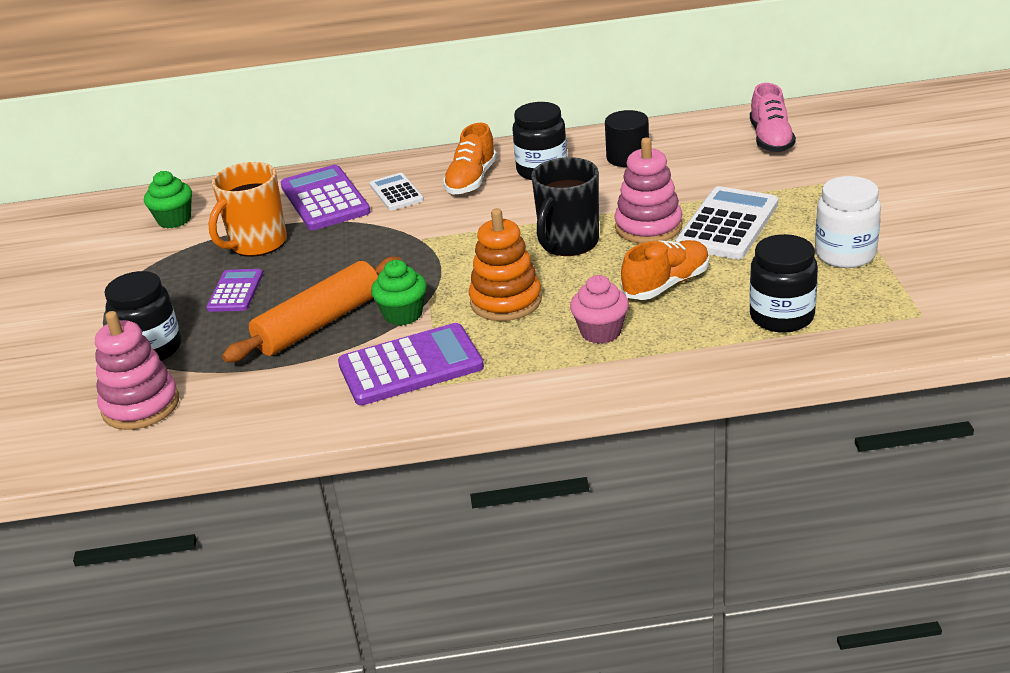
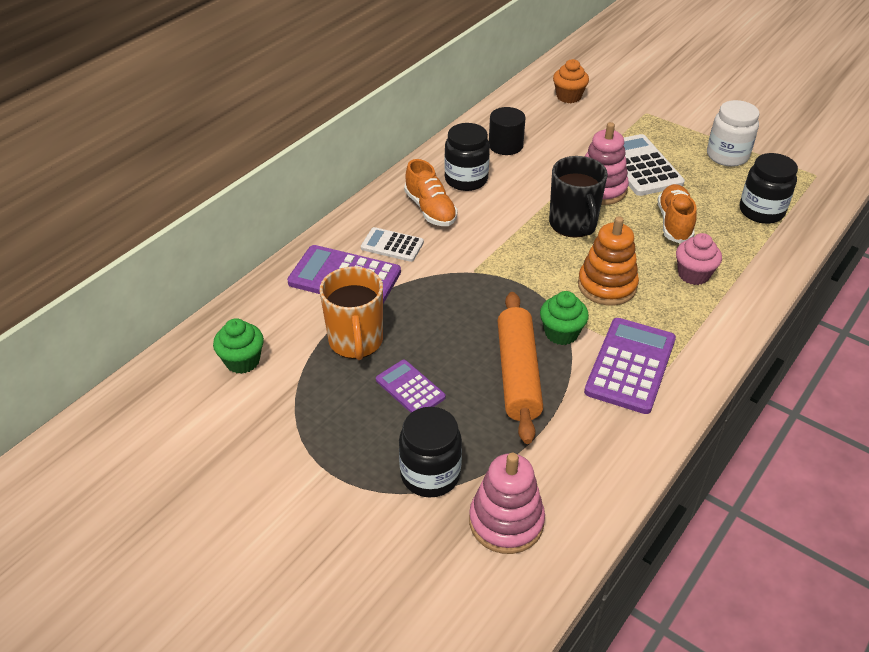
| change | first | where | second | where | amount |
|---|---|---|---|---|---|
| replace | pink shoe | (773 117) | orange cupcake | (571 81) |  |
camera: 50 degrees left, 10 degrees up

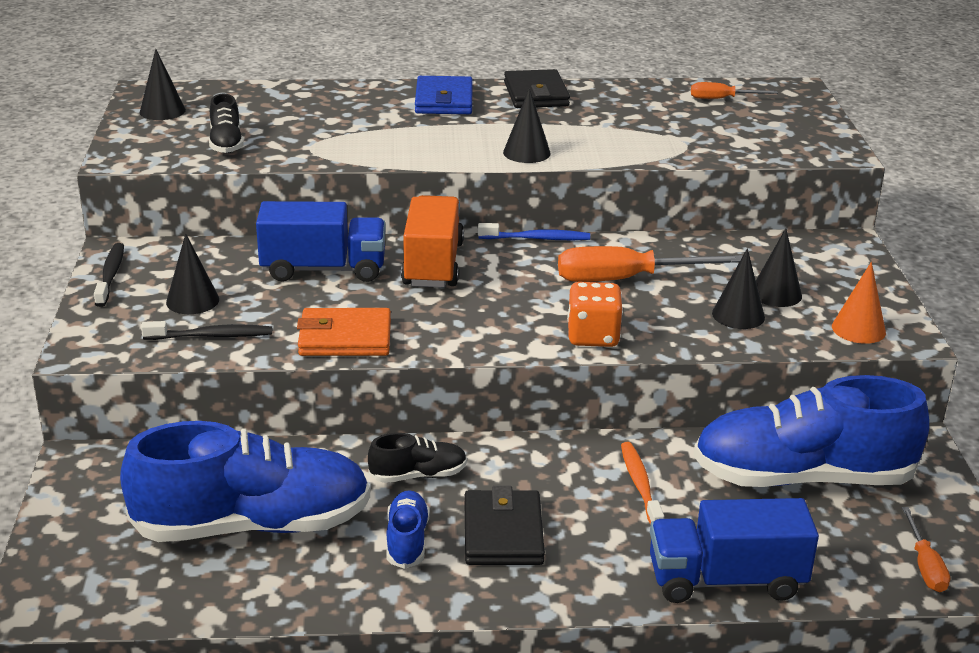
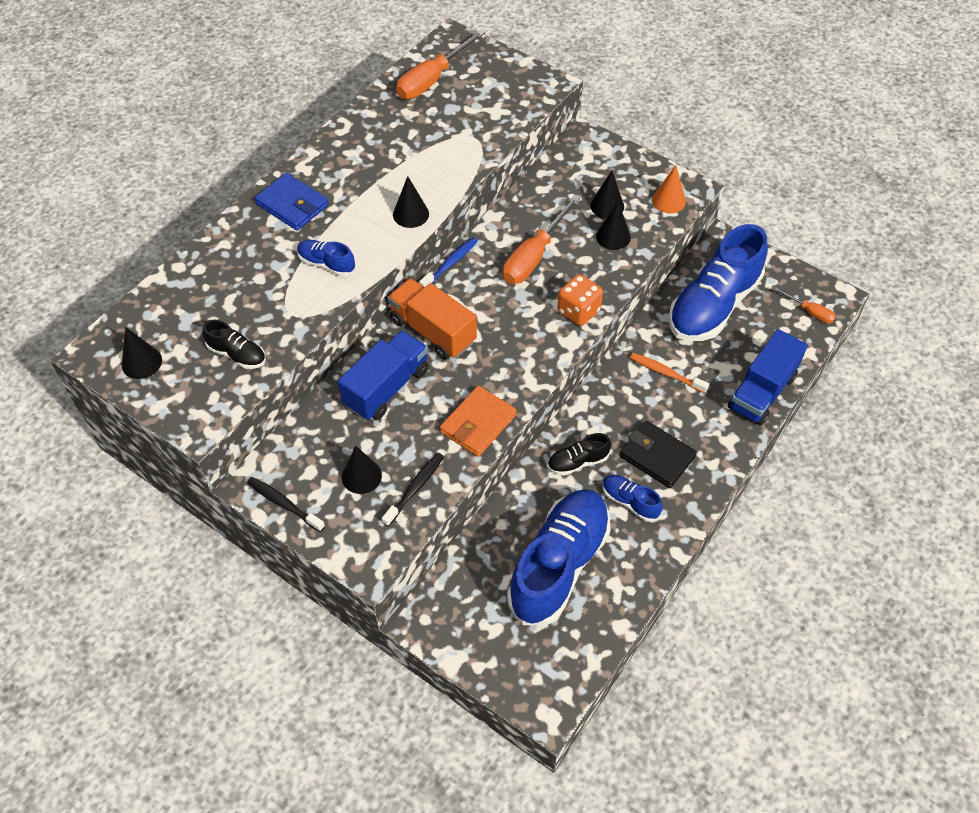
| change | first | where | second | where | amount |
|---|---|---|---|---|---|
| delete | black wallet | (537 88) |  |  |  |
| resize | orange screwdriver | (734 90) |  | (440 64) | x1.87 |
| rotate | black shoe | (417 458) |  | (579 454) | 135 degrees counterclockwise |
| insert |  |  | blue shoe | (326 258) |  |
camera: 50 degrees left, 25 degrees up

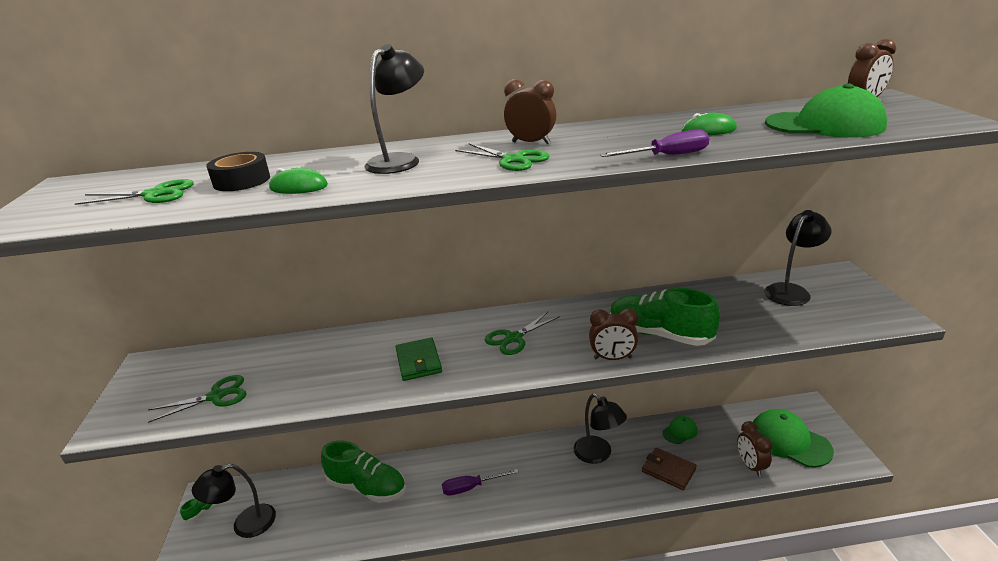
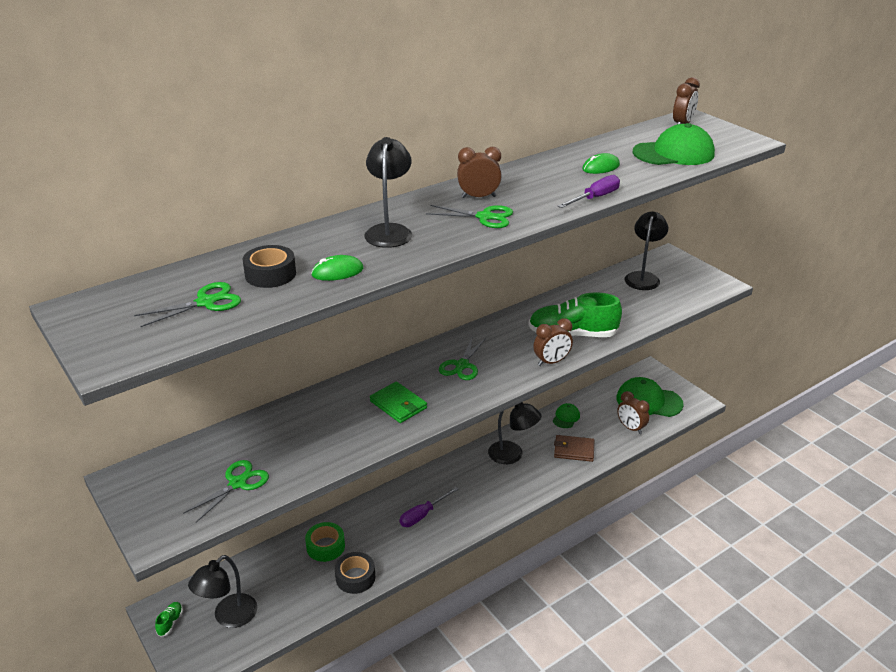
| change | first | where | second | where | amount |
|---|---|---|---|---|---|
| replace | green shoe | (363 472) | green tape | (325 542) |  |
| insert |  |  | black tape | (355 573) |  |
camera: 30 degrees left, 5 degrees up

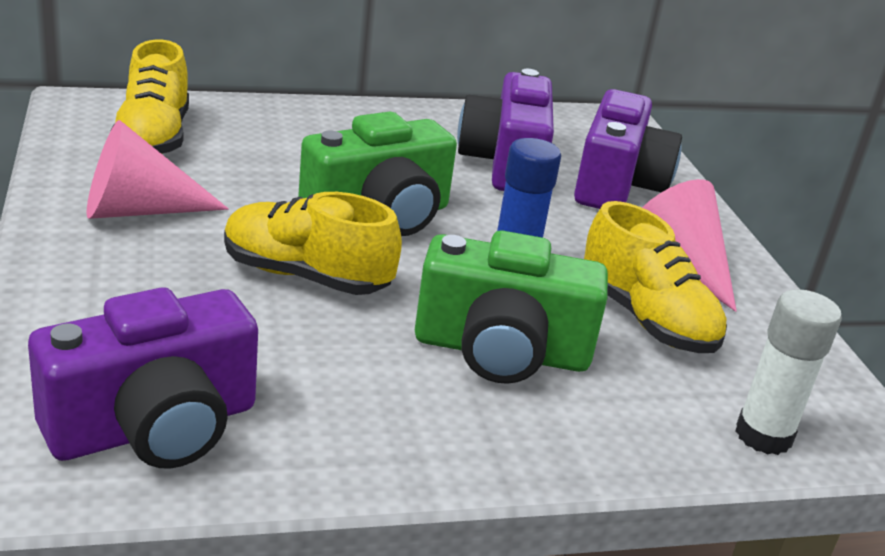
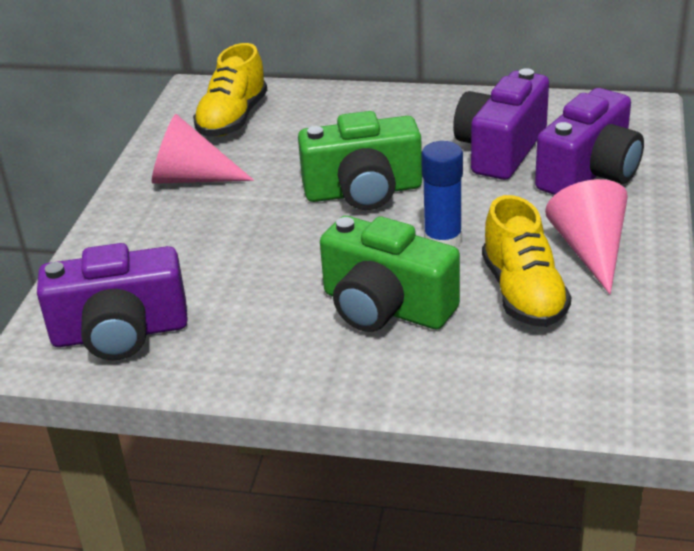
| change | first | where | second | where | amount |
|---|---|---|---|---|---|
| delete | yellow shoe | (313 243) |  |  |  |
| delete | white glue stick | (788 372) |  |  |  |
camera: 30 degrees right, 5 degrees up

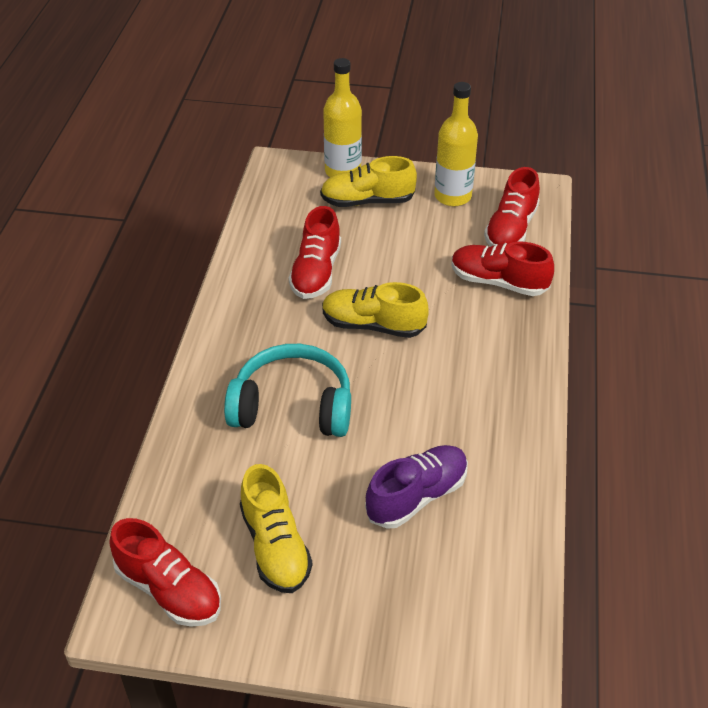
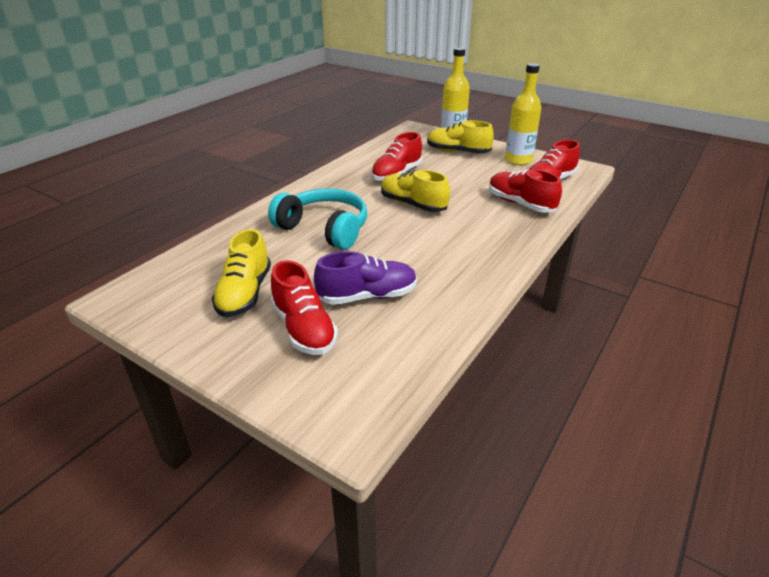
| change | first | where | second | where | amount |
|---|---|---|---|---|---|
| move | red shoe | (165 572) |  | (304 307) |  |
camera: 25 degrees right, 10 degrees down

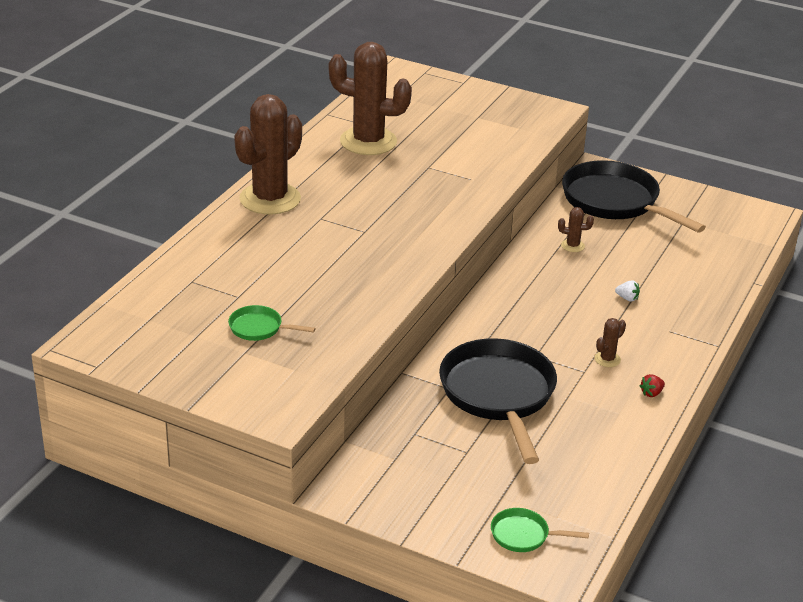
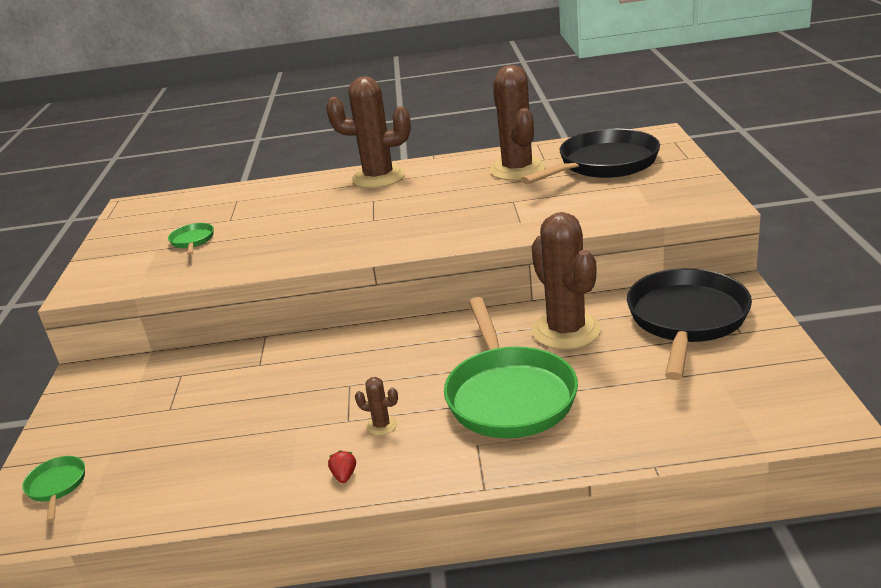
| change | first | where | second | where | amount |
|---|---|---|---|---|---|
| resize | brown cactus | (576 229) |  | (566 281) | x2.48 |
| replace | white strawberry | (627 291) | green pan | (511 367) |  |
| move | black pan | (498 401) |  | (590 156) |  |
| rotate | red strawberry | (652 385) |  | (342 466) | 60 degrees clockwise |
camera: 65 degrees right, 5 degrees down

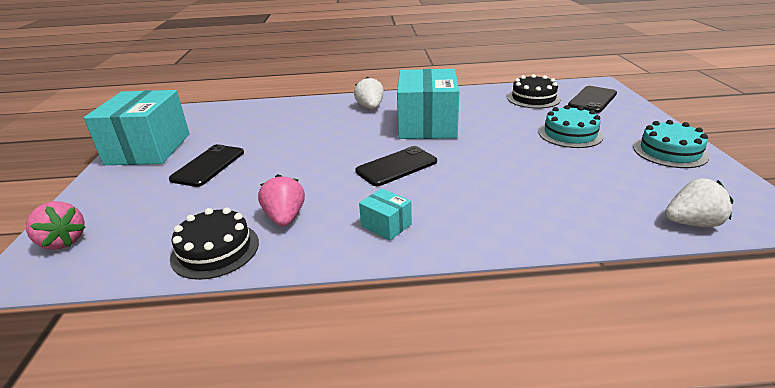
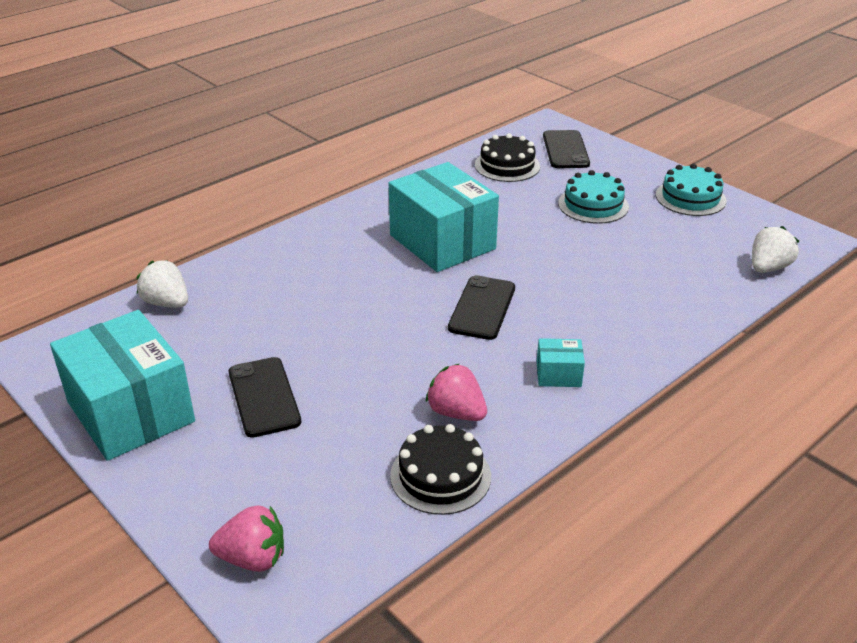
| change | first | where | second | where | amount |
|---|---|---|---|---|---|
| move | white strawberry | (369 92) |  | (162 284) |  |
camera: 40 degrees left, 5 degrees up

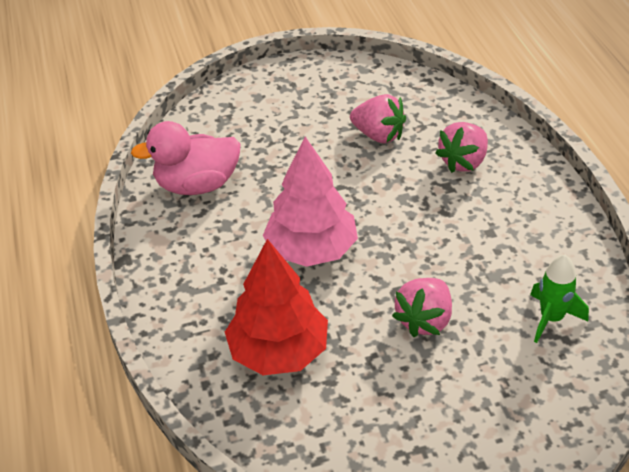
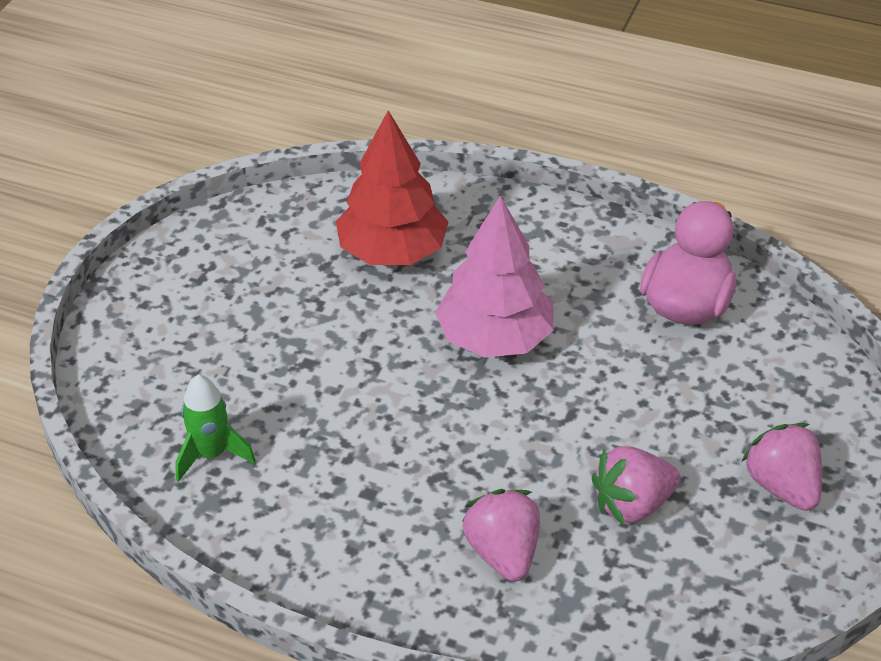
| change | first | where | second | where | amount |
|---|---|---|---|---|---|
| move | pink strawberry | (422 307) |  | (781 467) |  |
camera: 125 degrees right, 0 degrees up

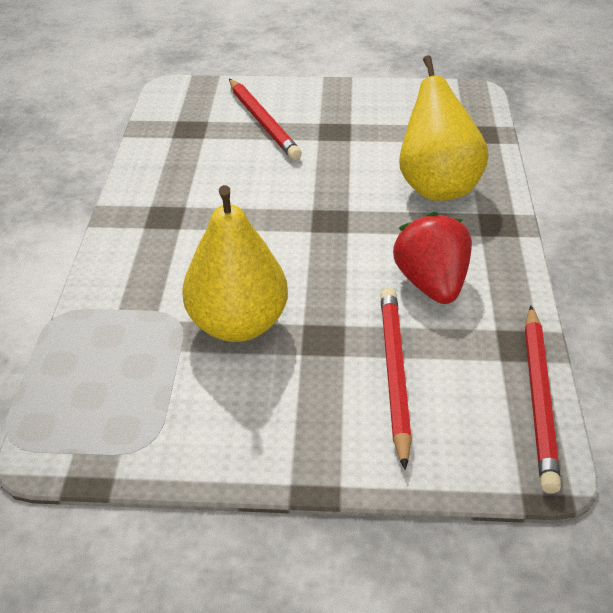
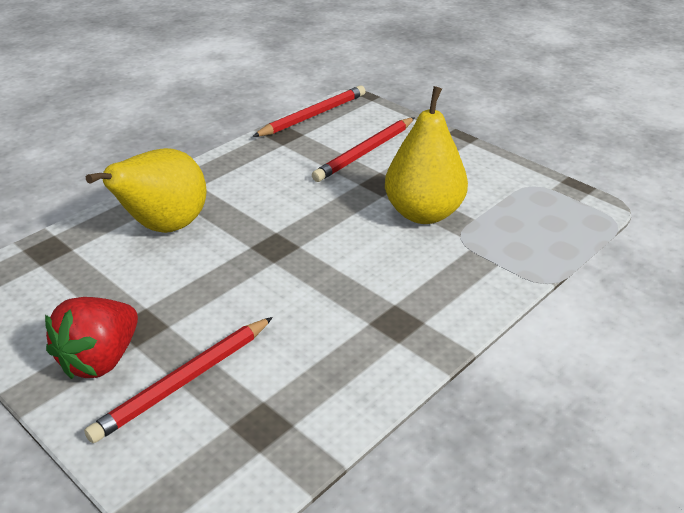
| change | first | where | second | where | amount |
|---|---|---|---|---|---|
| rotate | red pencil | (265 119) |  | (178 380) | 150 degrees counterclockwise |
| move | red strawberry | (432 258) |  | (91 338) |  |
camera: 140 degrees left, 5 degrees down

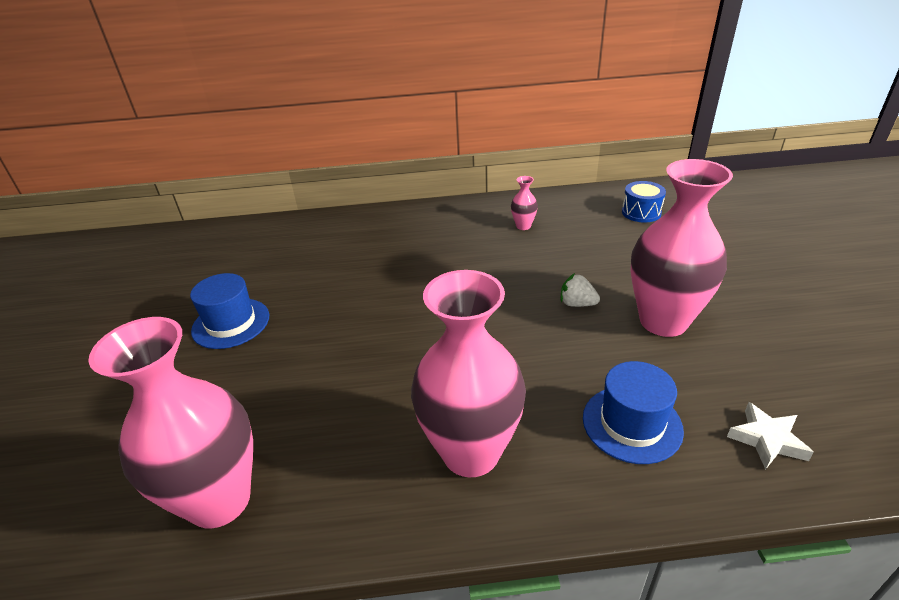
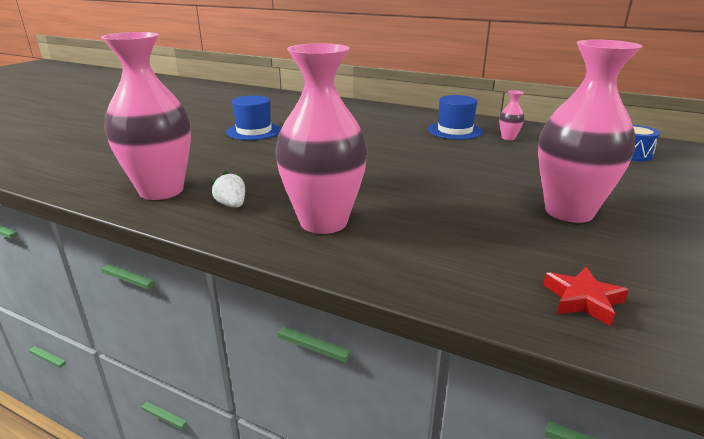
| change | first | where | second | where | amount |
|---|---|---|---|---|---|
| move | white strawberry | (580 290) |  | (228 189) |  |
| move | blue hat | (633 412) |  | (455 117) |  |
| recolor | white star | (770 436) | red star | (586 296) |  |
camera: 30 degrees right, 10 degrees down

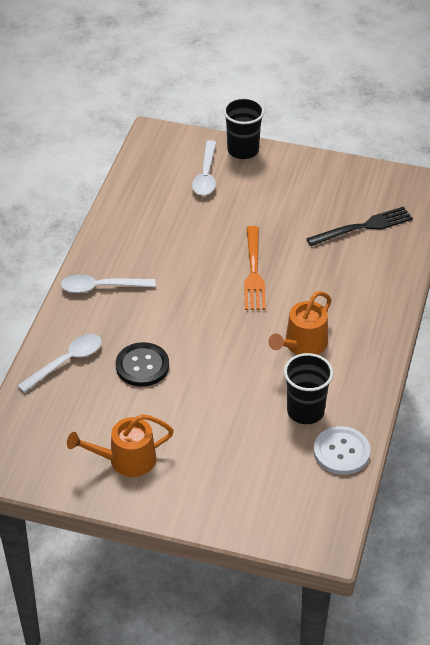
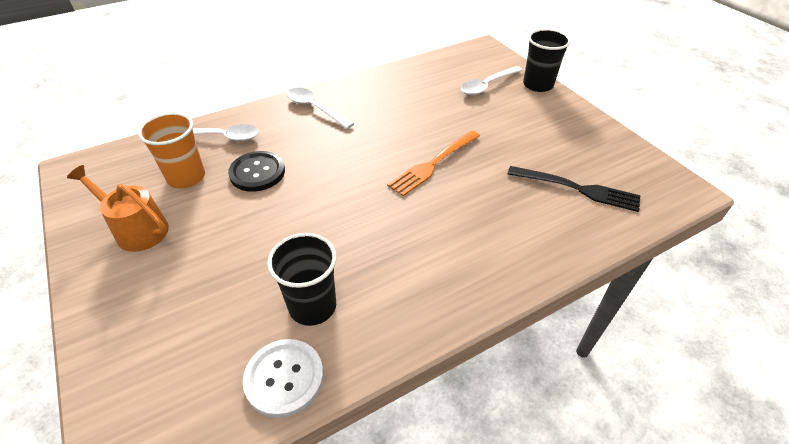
| change | first | where | second | where | amount |
|---|---|---|---|---|---|
| delete | orange watering can | (299 323) |  |  |  |
| insert |  |  | orange cup | (171 150) |  |
camera: 45 degrees right, 0 degrees up

